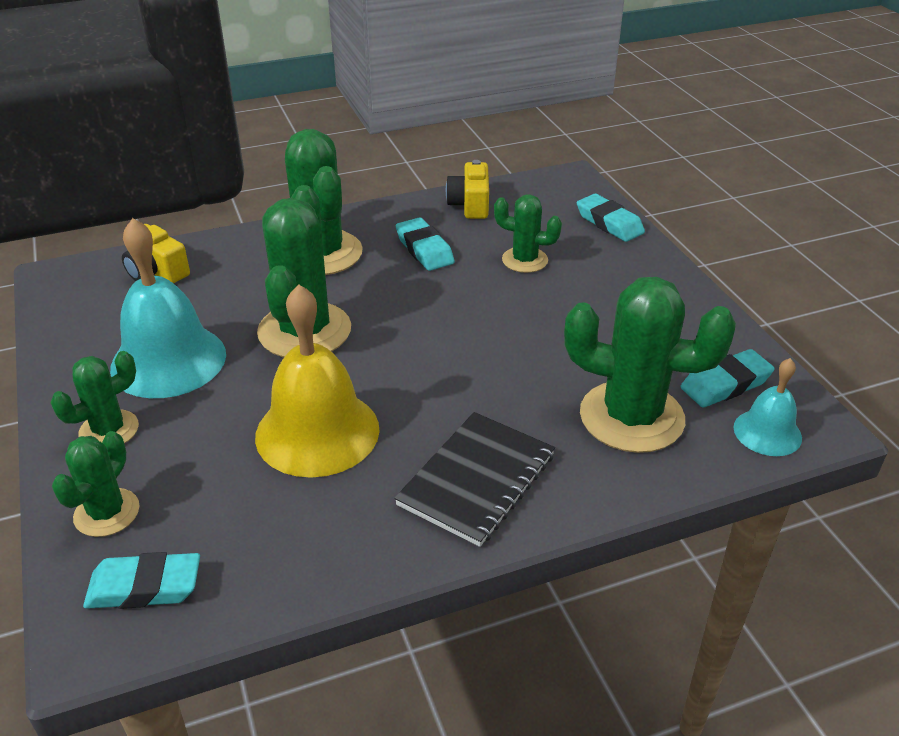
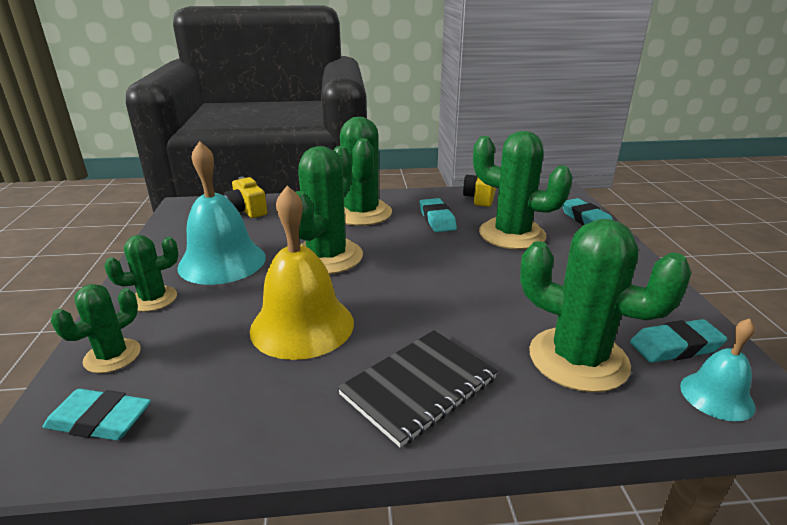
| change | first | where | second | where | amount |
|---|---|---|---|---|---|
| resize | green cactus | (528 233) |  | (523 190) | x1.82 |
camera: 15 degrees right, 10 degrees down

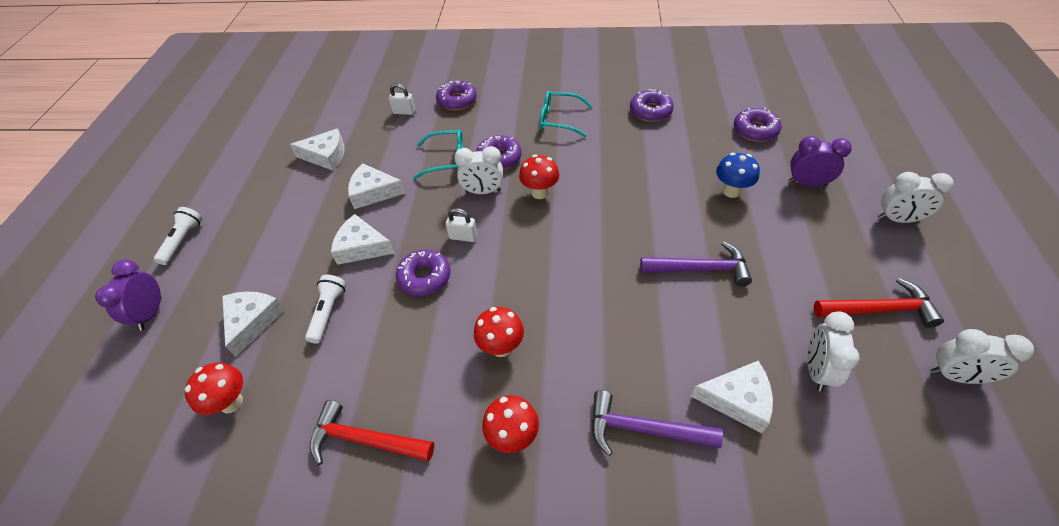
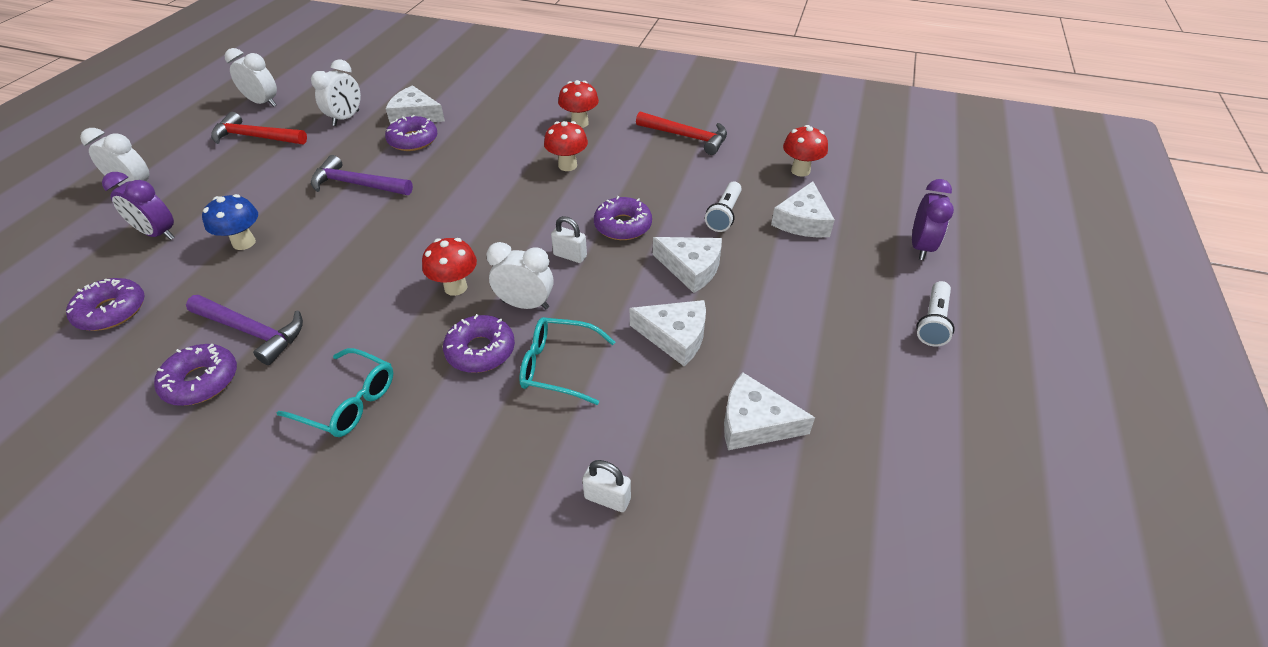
| change | first | where | second | where | amount |
|---|---|---|---|---|---|
| move | purple donut | (456 95) |  | (411 133) |  |
| move | purple hammer | (657 423) |  | (244 330) |  |
camera: 170 degrees left, 5 degrees down

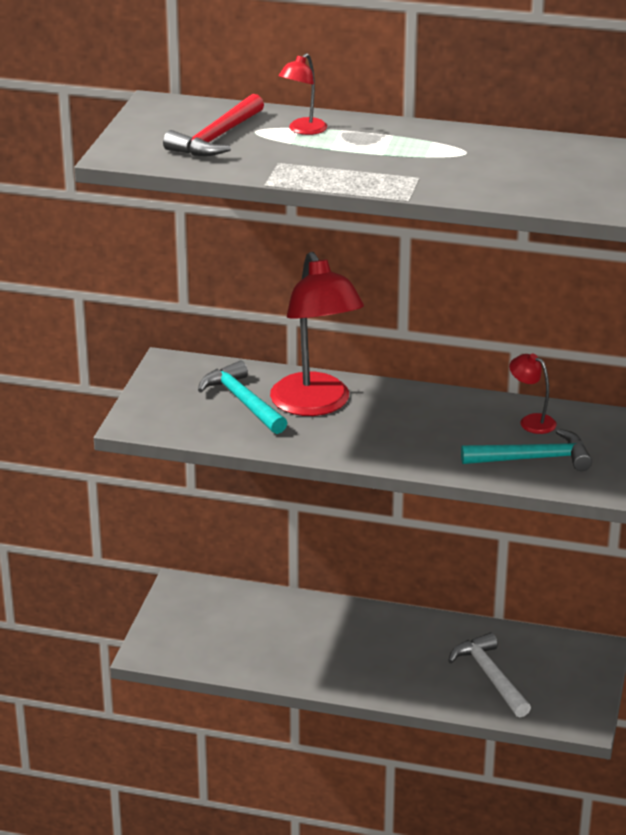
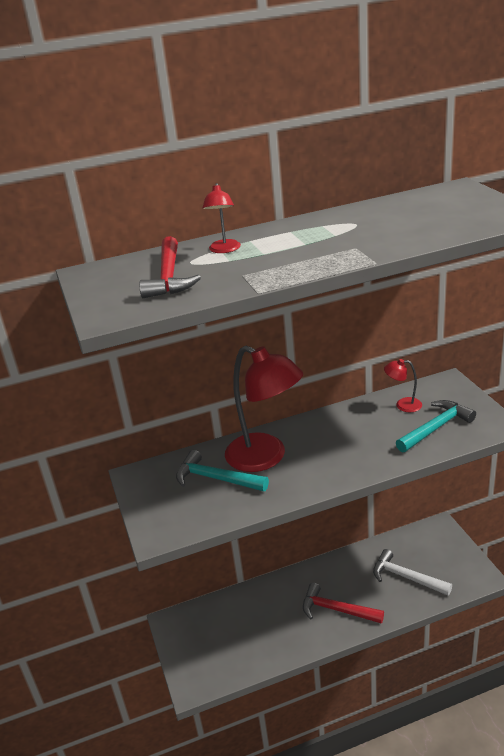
| change | first | where | second | where | amount |
|---|---|---|---|---|---|
| insert |  |  | red hammer | (343 603) |  |
camera: 30 degrees left, 0 degrees up

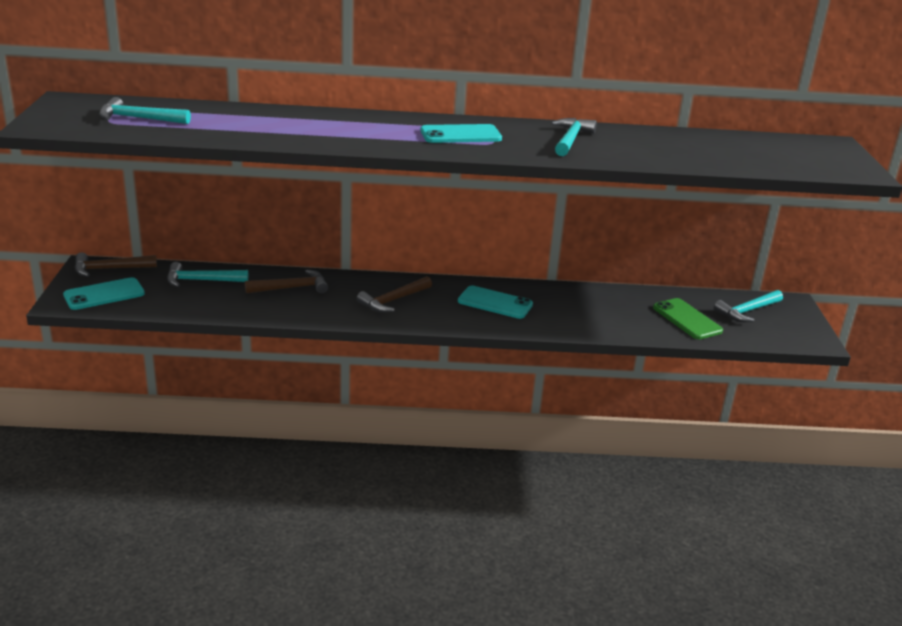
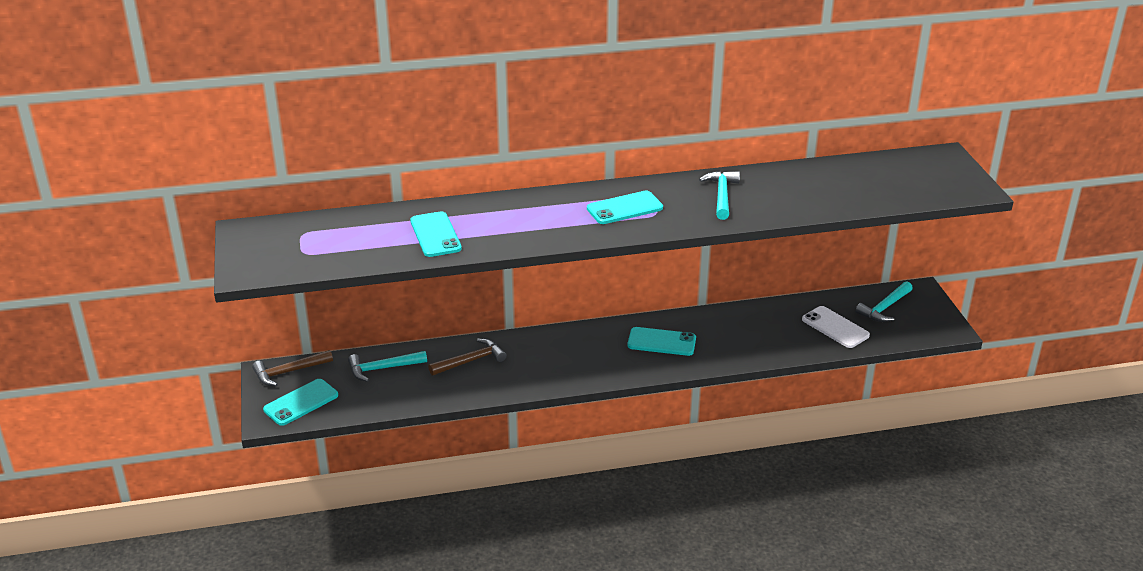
| change | first | where | second | where | amount |
|---|---|---|---|---|---|
| delete | turquoise hammer | (145 110) |  |  |  |
| delete | brown hammer | (394 294) |  |  |  |
| recolor | green phone | (688 318) | white phone | (836 327) |  |
| insert |  |  | turquoise phone | (436 234) |  |
camera: 10 degrees left, 5 degrees up

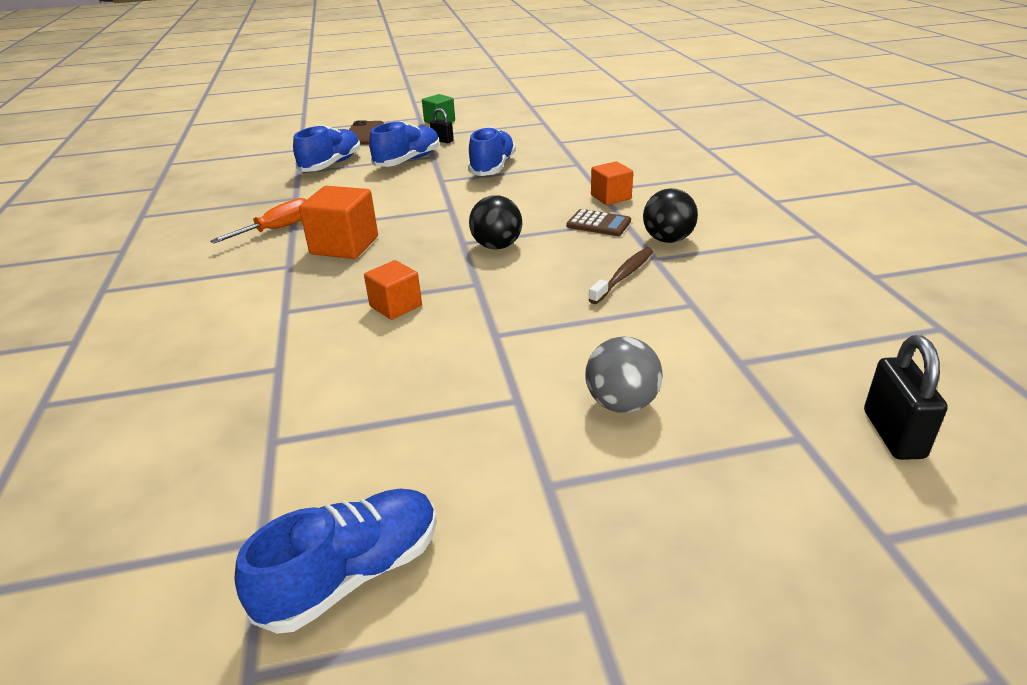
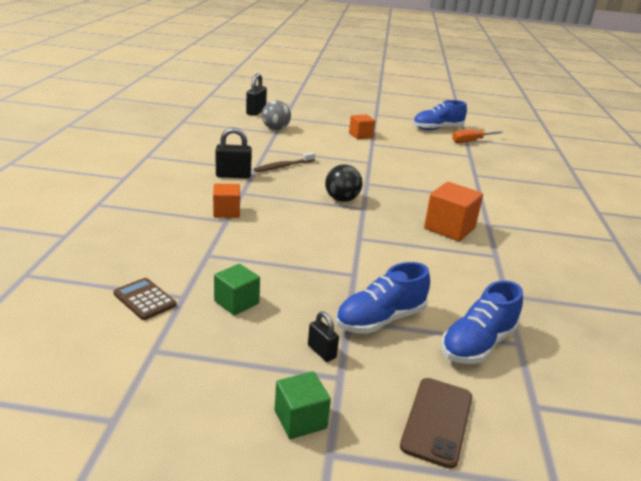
| change | first | where | second | where | amount |
|---|---|---|---|---|---|
| delete | blue shoe | (492 151) |  |  |  |
| replace | black ball | (670 215) | black padlock | (234 152) |  |
| move | orange screwdriver | (258 221) |  | (477 136) |  |
| move | brown calculator | (598 222) |  | (145 299) |  |
| move | orange cube | (393 290) |  | (362 126) |  |
| move | grey ball | (624 374) |  | (276 115) |  |
| insert |  |  | green cube | (237 289) |  |
camera: 165 degrees left, 5 degrees down

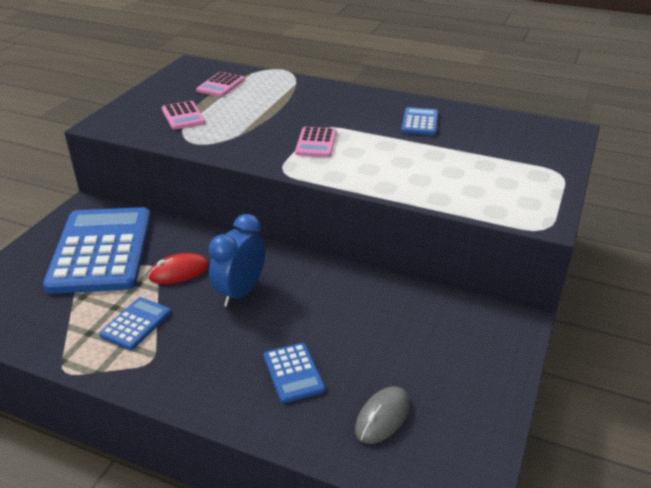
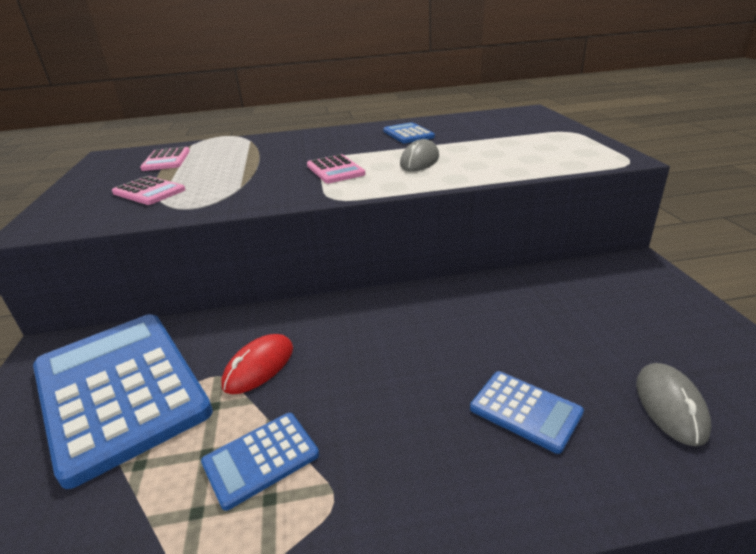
| change | first | where | second | where | amount |
|---|---|---|---|---|---|
| delete | blue clock | (237 260) |  |  |  |
| rotate | blue calculator | (135 323) |  | (260 462) | 120 degrees counterclockwise |
| insert |  |  | grey mouse | (419 155) |  |
camera: 30 degrees left, 5 degrees down

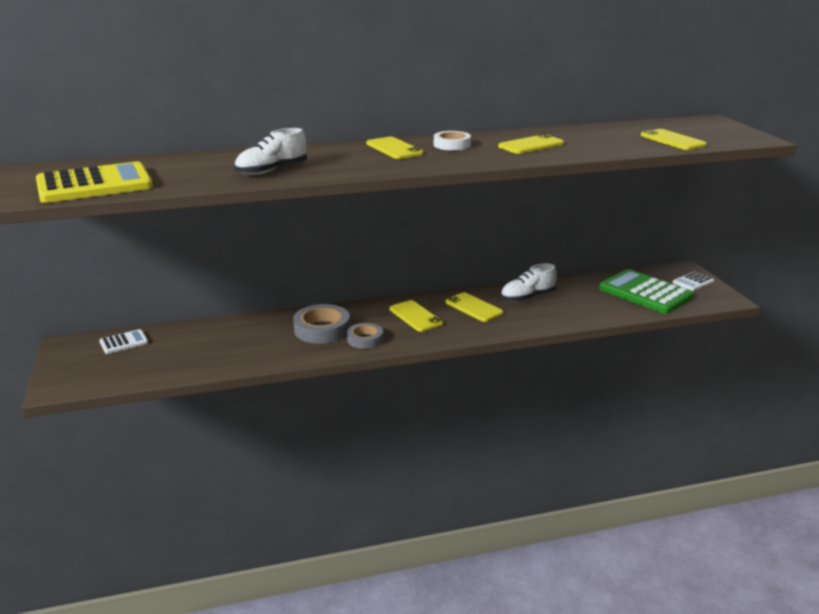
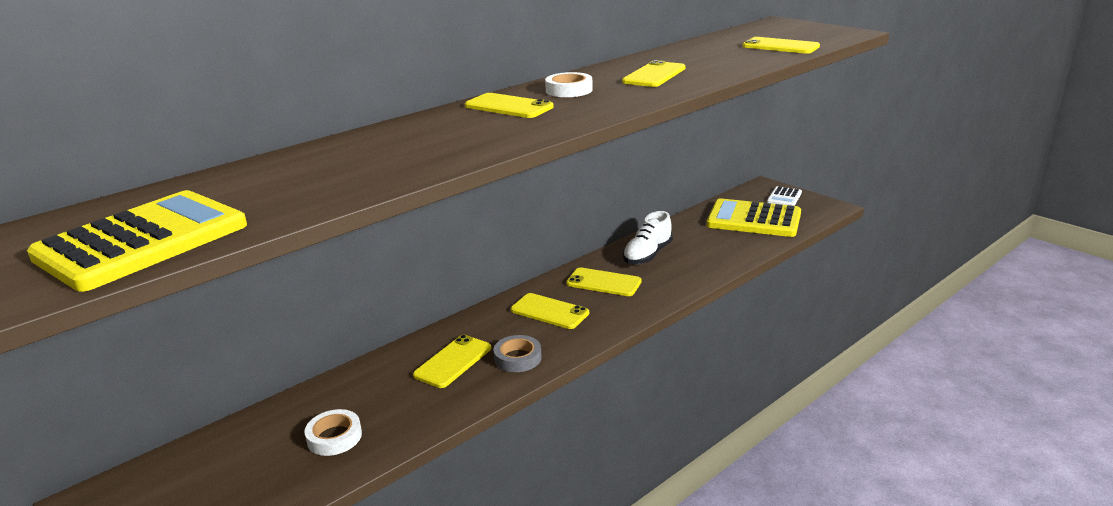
| change | first | where | second | where | amount |
|---|---|---|---|---|---|
| delete | white shoe | (270 151) |  |  |  |
| recolor | green calculator | (646 291) | yellow calculator | (754 217) |  |
| replace | grey tape | (321 324) | yellow phone | (452 361) |  |
| delete | white calculator | (123 341) |  |  |  |
| insert |  |  | white tape | (333 432) |  |
camera: 25 degrees left, 0 degrees up

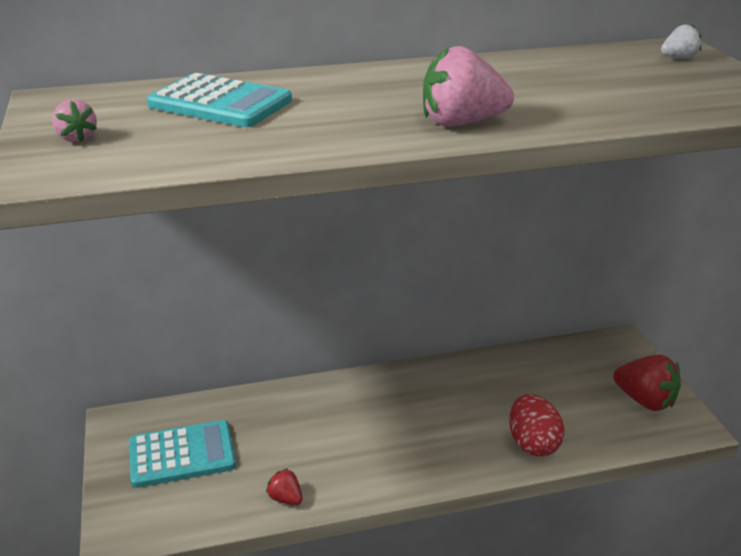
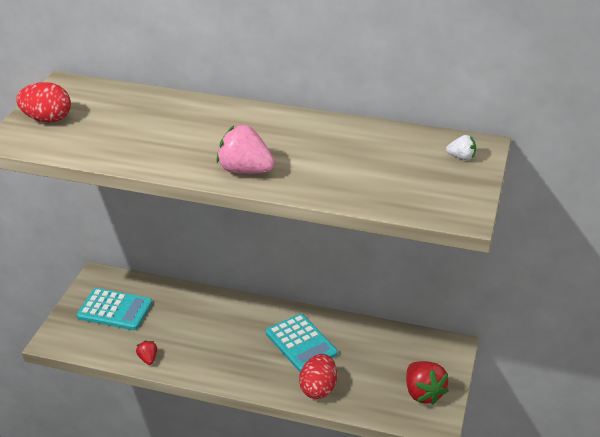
| change | first | where | second | where | amount |
|---|---|---|---|---|---|
| move | turquoise calculator | (219 100) |  | (302 343) |  |
| replace | pink strawberry | (74 120) | red egg | (43 102) |  |
camera: 30 degrees right, 5 degrees up

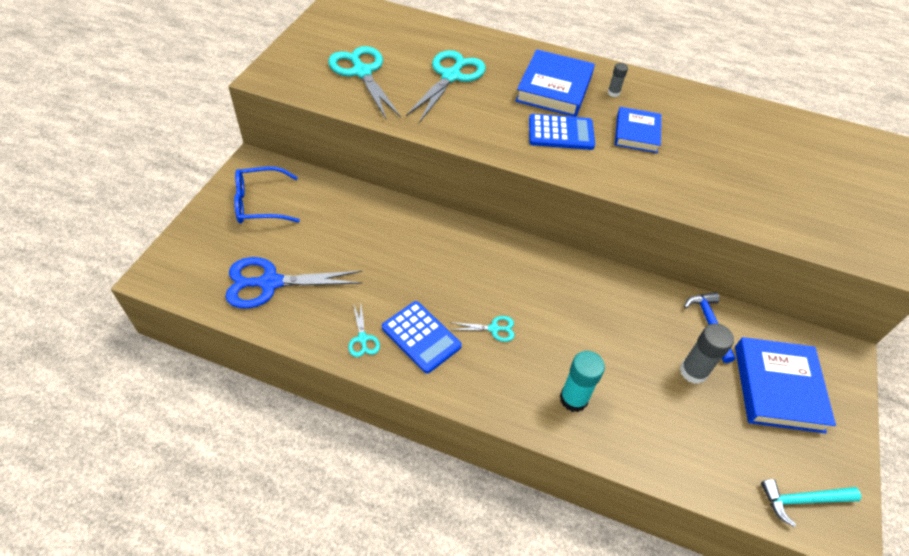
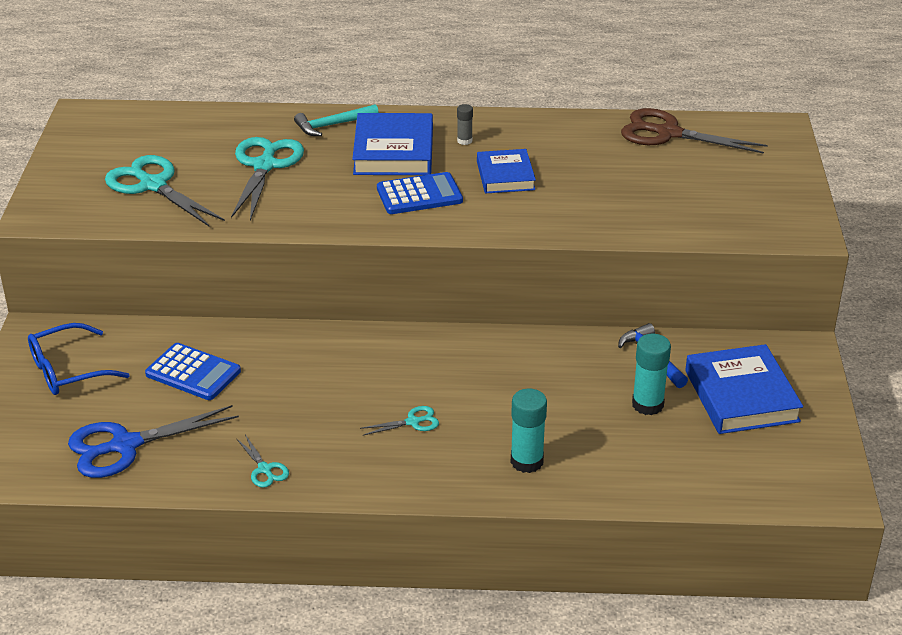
| change | first | where | second | where | amount |
|---|---|---|---|---|---|
| move | blue calculator | (422 337) |  | (193 371) |  |
| recolor | grey glue stick | (707 354) | turquoise glue stick | (651 374) |  |
| move | turquoise hammer | (811 503) |  | (336 120) |  |
| insert |  |  | brown scissors | (694 131) |  |
camera: 15 degrees left, 15 degrees down

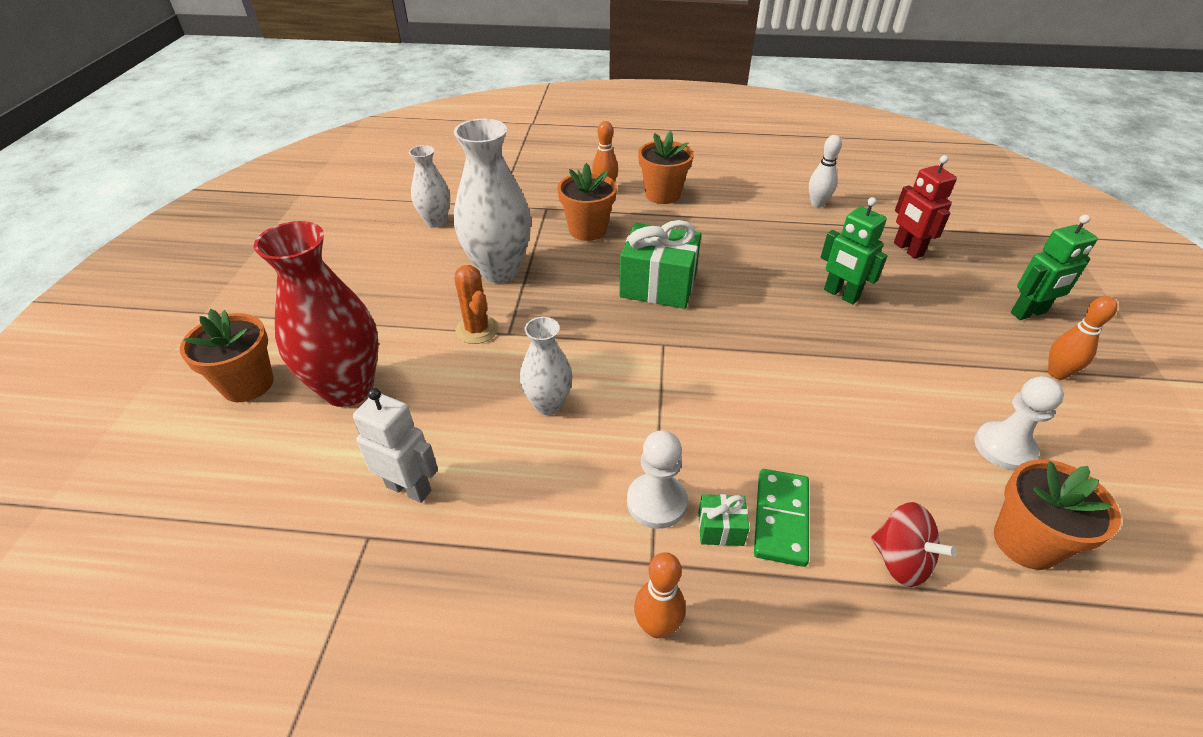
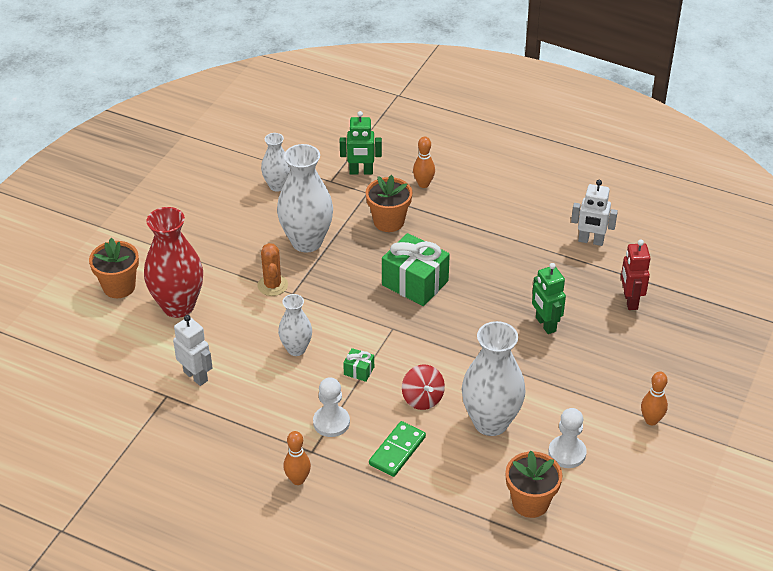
| change | first | where | second | where | amount |
|---|---|---|---|---|---|
| delete | orange flower pot | (666 167) |  |  |  |
| replace | white bowling pin | (825 171) | white robot | (594 213) |  |
| move | green robot | (1054 267) |  | (361 143) |  |
| move | green gift | (723 520) |  | (358 365) |  |
| move | red spinning top | (913 544) |  | (423 387) |  |
| insert |  |  | white vase | (493 378) |  |
camera: 20 degrees right, 0 degrees up

